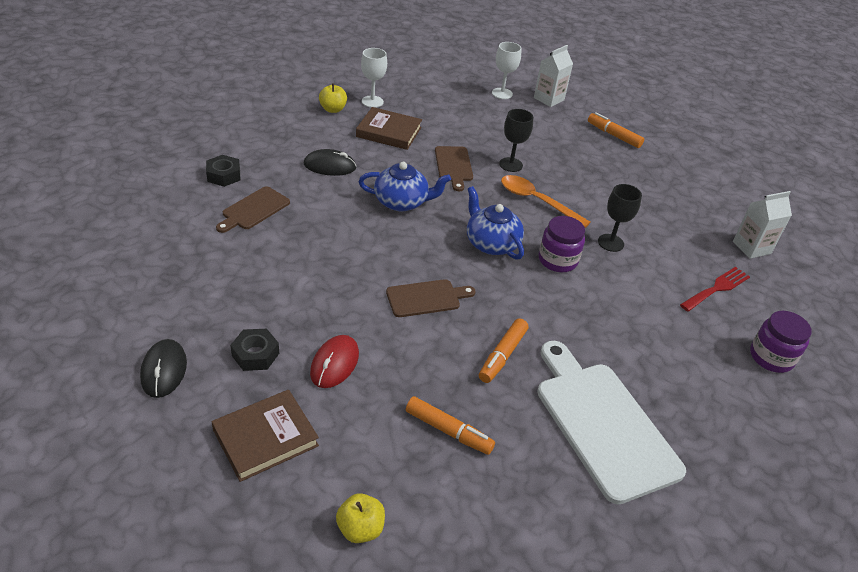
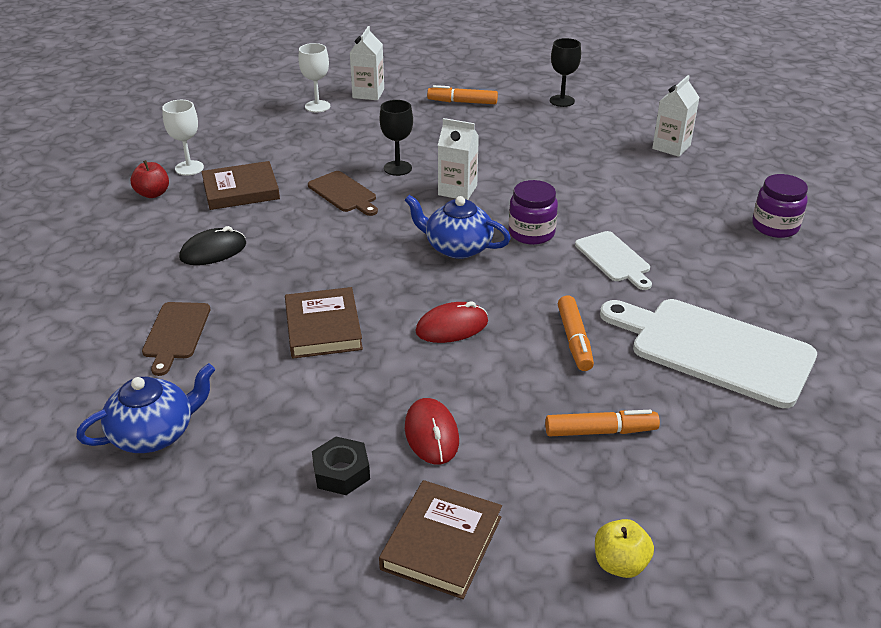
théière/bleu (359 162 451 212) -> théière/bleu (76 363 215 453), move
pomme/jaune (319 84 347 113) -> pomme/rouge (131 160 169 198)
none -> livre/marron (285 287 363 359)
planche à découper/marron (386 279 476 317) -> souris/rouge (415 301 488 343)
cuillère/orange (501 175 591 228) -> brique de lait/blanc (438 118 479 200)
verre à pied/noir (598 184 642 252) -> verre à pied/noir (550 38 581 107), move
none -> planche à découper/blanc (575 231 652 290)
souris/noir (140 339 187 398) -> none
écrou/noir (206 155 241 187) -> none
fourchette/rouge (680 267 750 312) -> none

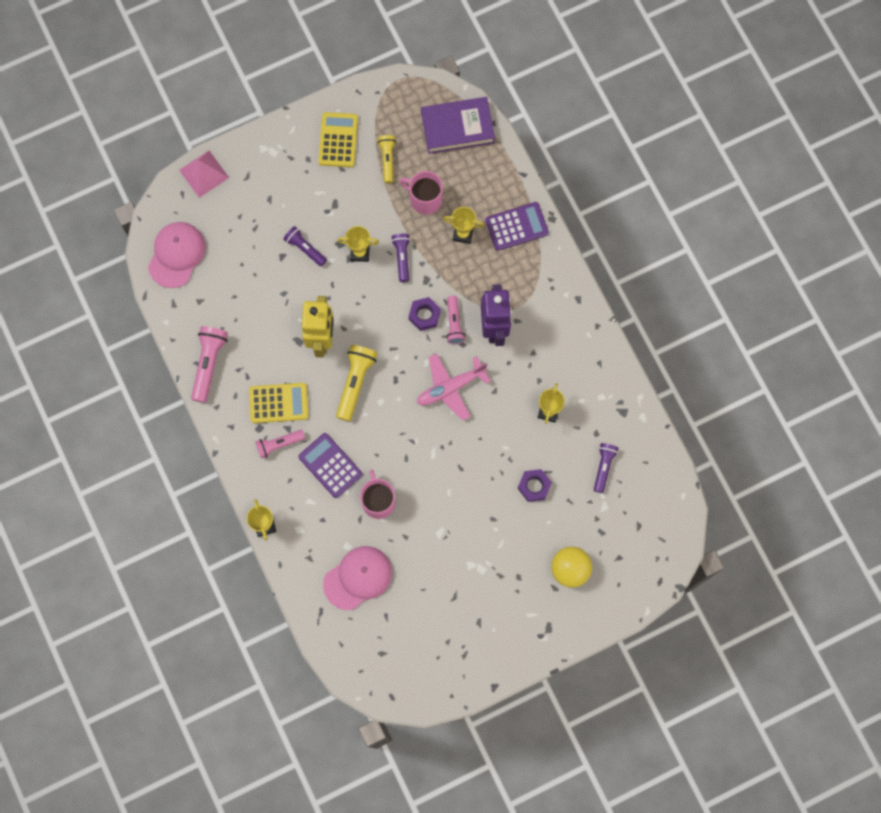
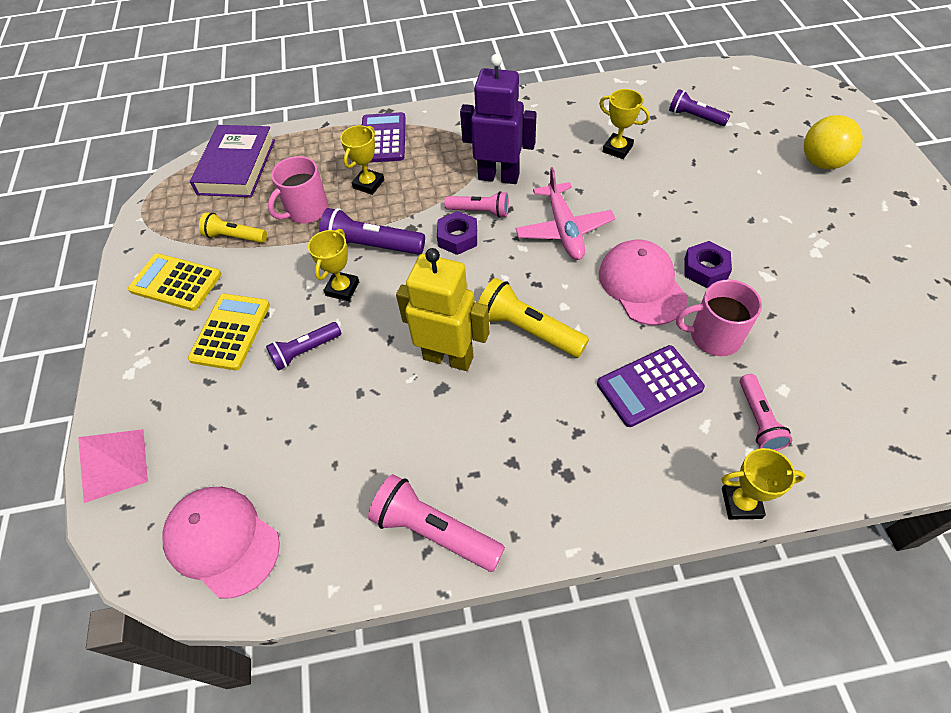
calculatrice/jaune (249 383 309 423) -> calculatrice/jaune (188 294 270 370), move
lampe de poche/violet (391 234 410 282) -> lampe de poche/violet (319 208 425 255), x1.55
casquette/rose (323 546 392 610) -> casquette/rose (599 240 688 325), move
écrou/violet (518 469 552 502) -> écrou/violet (684 241 732 288), move
lampe de poche/rose (255 430 305 459) -> lampe de poche/rose (740 374 792 451), move

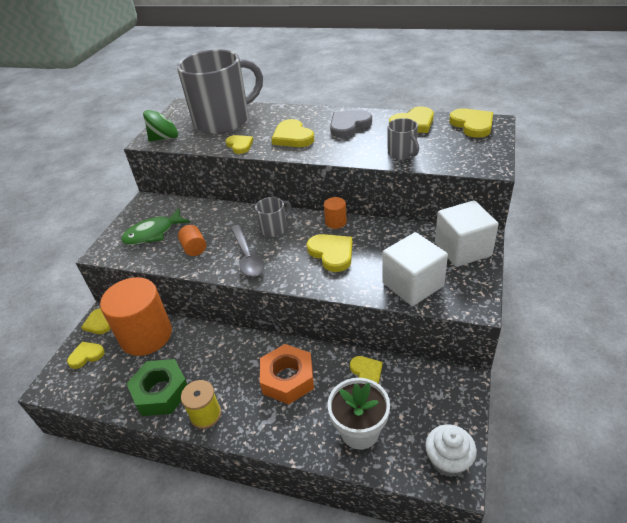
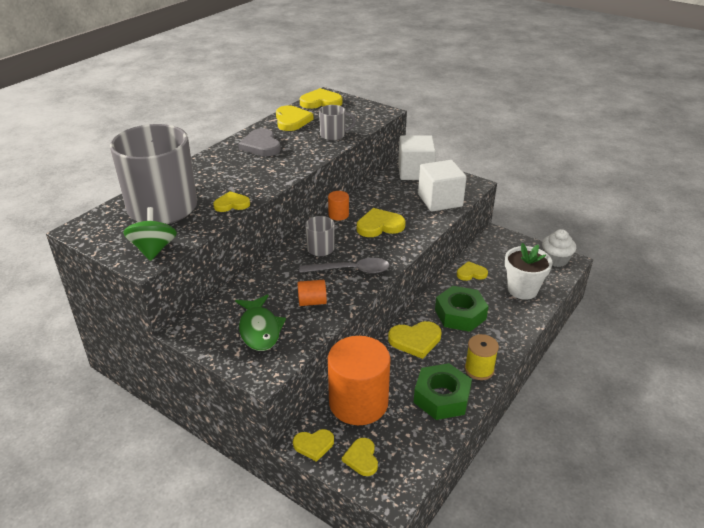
cœur/jaune (271 119 314 147) -> cœur/jaune (388 321 441 359), move
écrou/orange (260 344 314 404) -> écrou/vert (435 286 488 332)

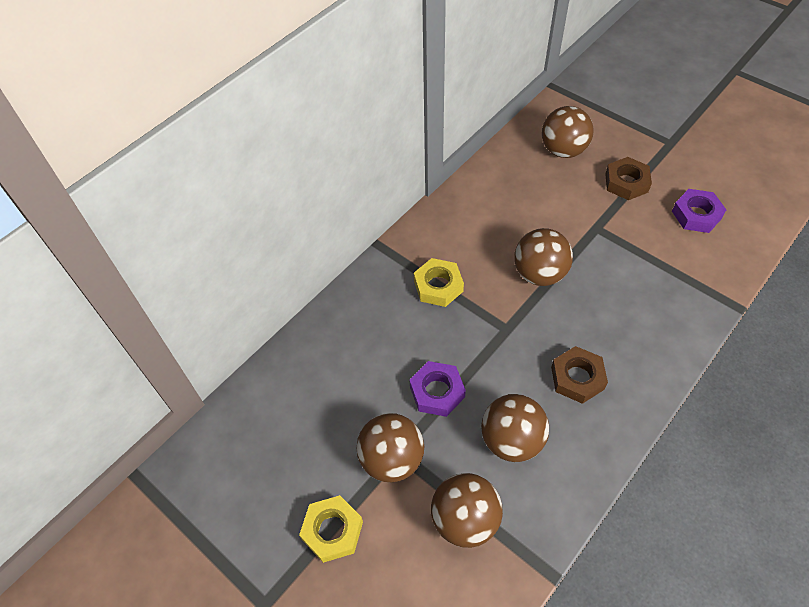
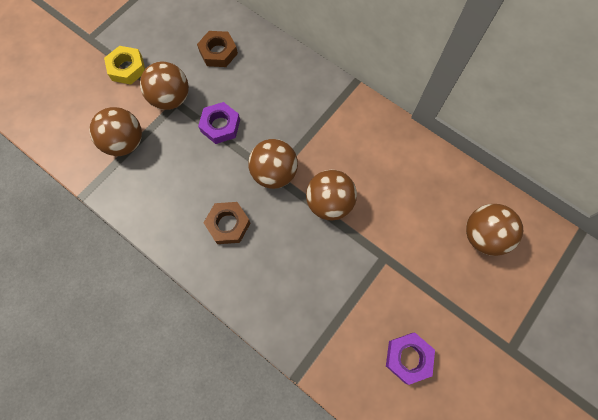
écrou/marron (605 157 652 200) -> écrou/marron (197 31 238 67), move
balle/marron (481 394 549 462) -> balle/marron (248 139 298 189), move
écrou/jaune (414 258 464 307) -> none

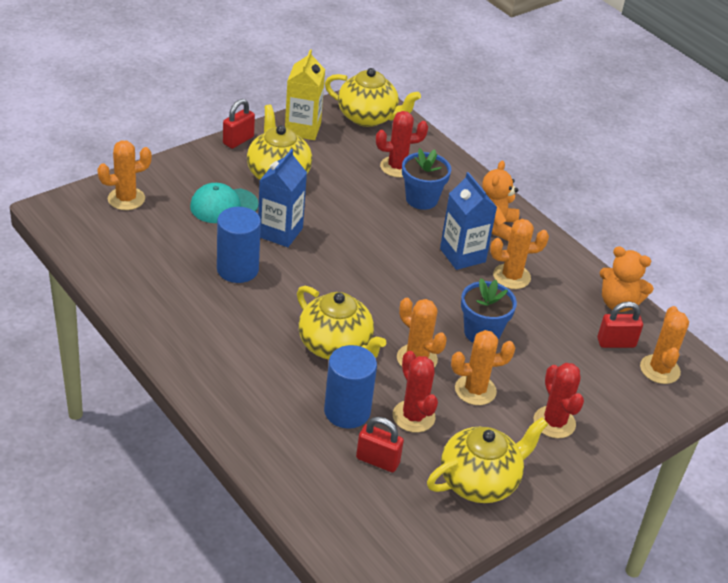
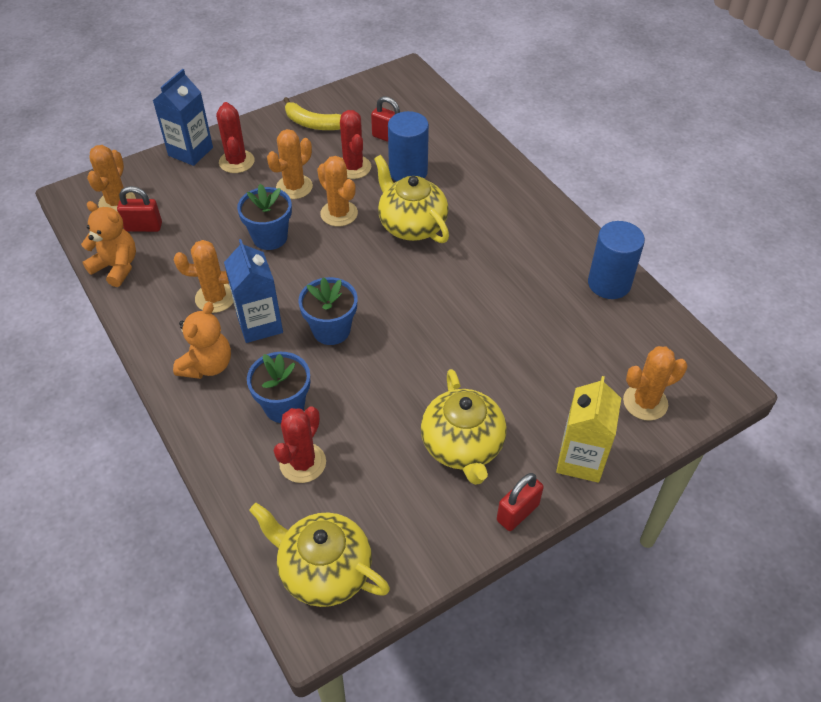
brique de lait/bleu (258 149 307 247) -> brique de lait/bleu (153 69 213 166), move
cactus/orange (451 330 515 405) -> cactus/orange (267 129 313 199), 45 degrees counterclockwise
cactus/rouge (376 111 428 178) -> cactus/rouge (274 406 326 483), 60 degrees counterclockwise
théière/jaune (427 417 548 503) -> banane/jaune (284 97 341 130)
none -> pot de fleurs/bleu (298 277 358 345)
brique de lait/jaune (285 49 325 140) -> brique de lait/jaune (556 376 621 483), move
cylindre/bleu (217 207 261 283) -> cylindre/bleu (588 221 645 299), move
casquette/turquoise (190 183 259 223) -> none

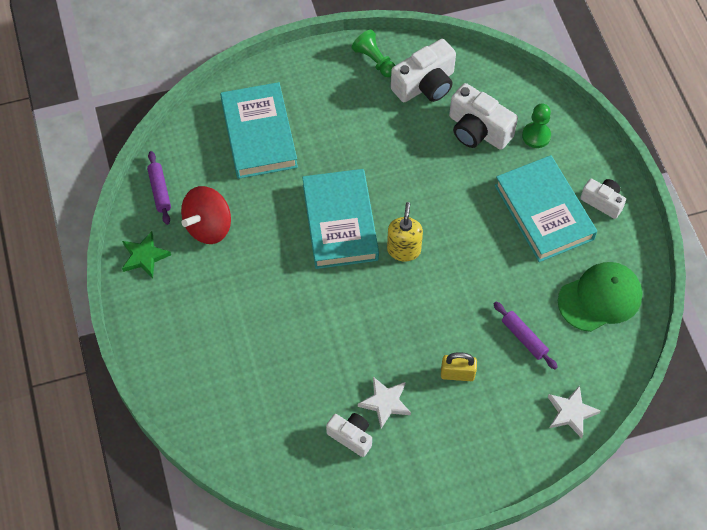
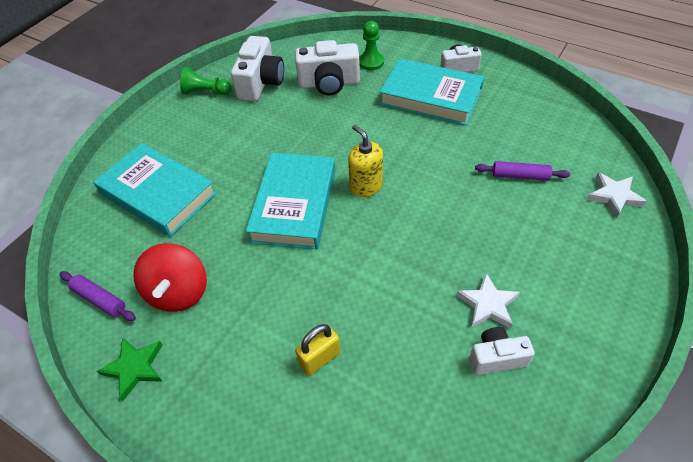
livre/turquoise (302 169 379 269) -> livre/turquoise (246 153 336 250), 60 degrees clockwise
cadenas/jaune (441 352 477 381) -> cadenas/jaune (295 324 341 376), move
casquette/vert (558 262 643 332) -> none

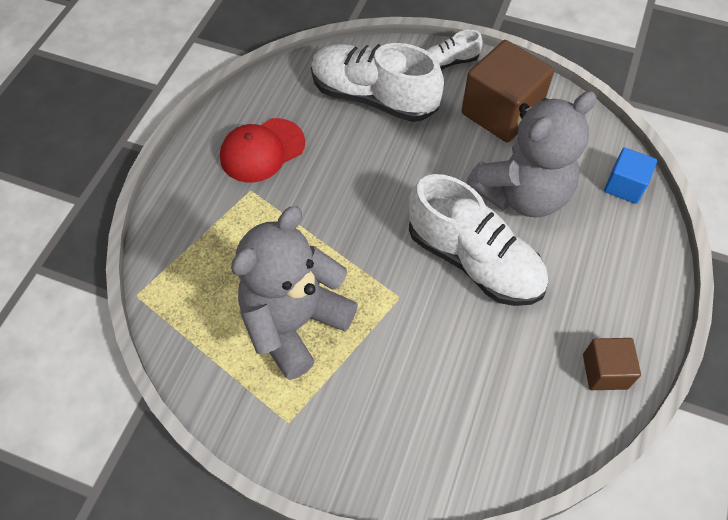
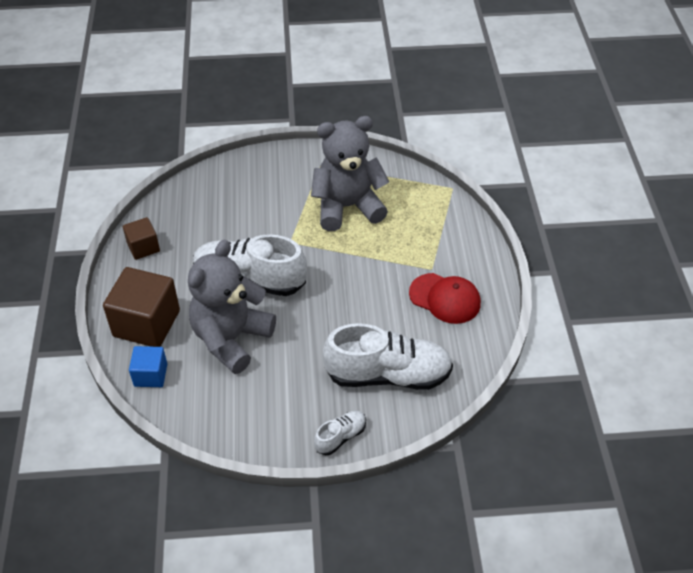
cube/marron (461 40 554 143) -> cube/marron (103 267 180 347), move
ours en peluche/gris (231 206 358 380) -> ours en peluche/gris (311 116 389 231), 120 degrees counterclockwise
casquette/rouge (220 118 305 183) -> casquette/rouge (409 273 481 324), 90 degrees clockwise

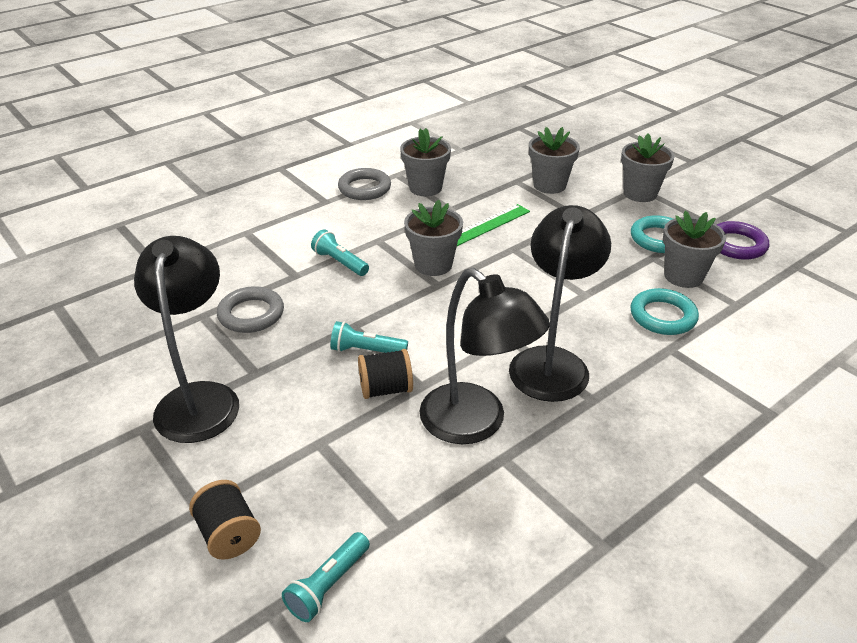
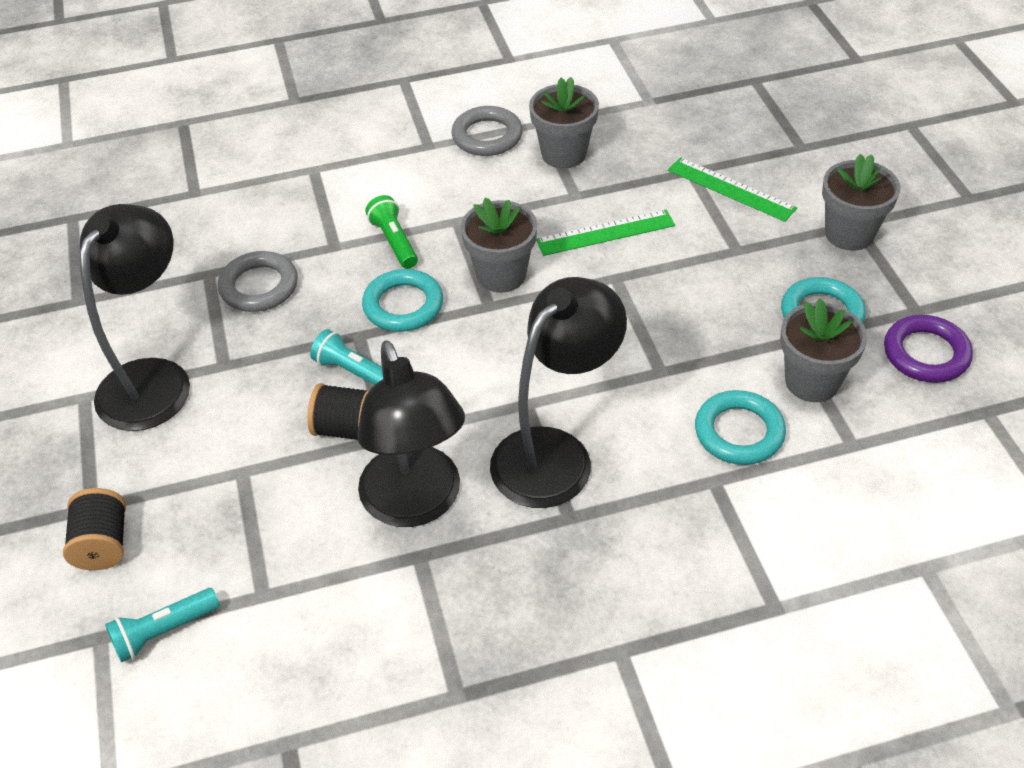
none -> anneau/turquoise (362 269 443 332)
lampe de poche/turquoise (311 230 369 276) -> lampe de poche/vert (365 195 418 269)
pot de fleurs/gris (529 127 580 194) -> règle/vert (668 157 797 222)

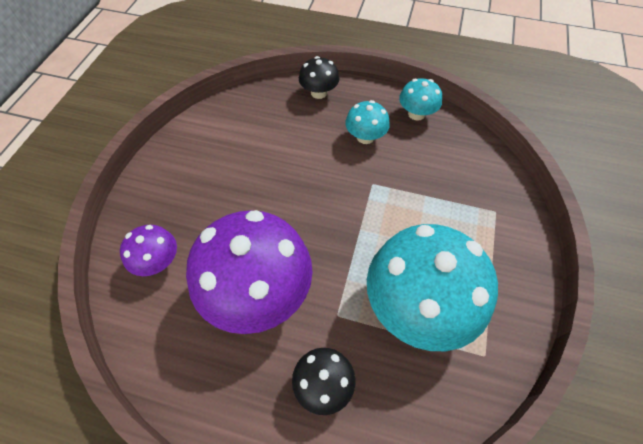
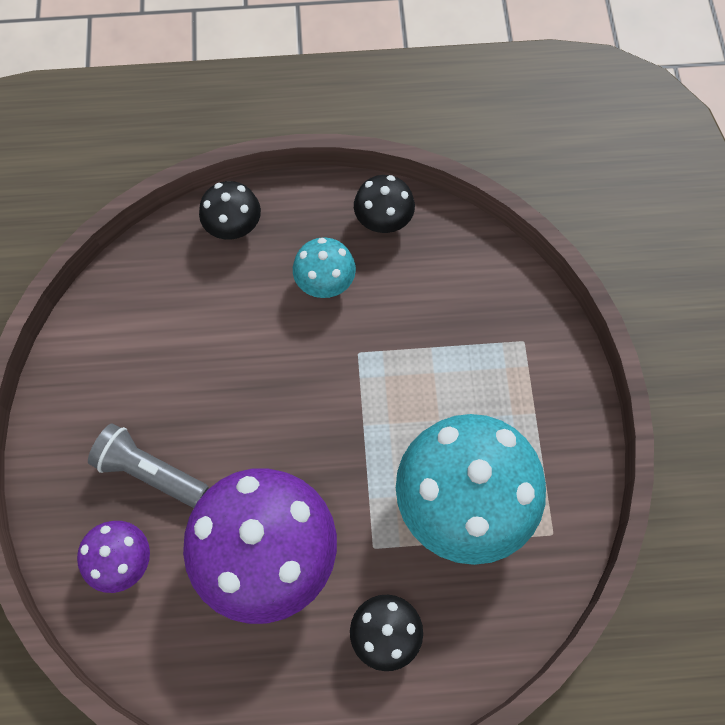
none -> lampe de poche/gris (88 423 209 508)
champignon/turquoise (399 78 442 121) -> champignon/noir (354 175 415 233)

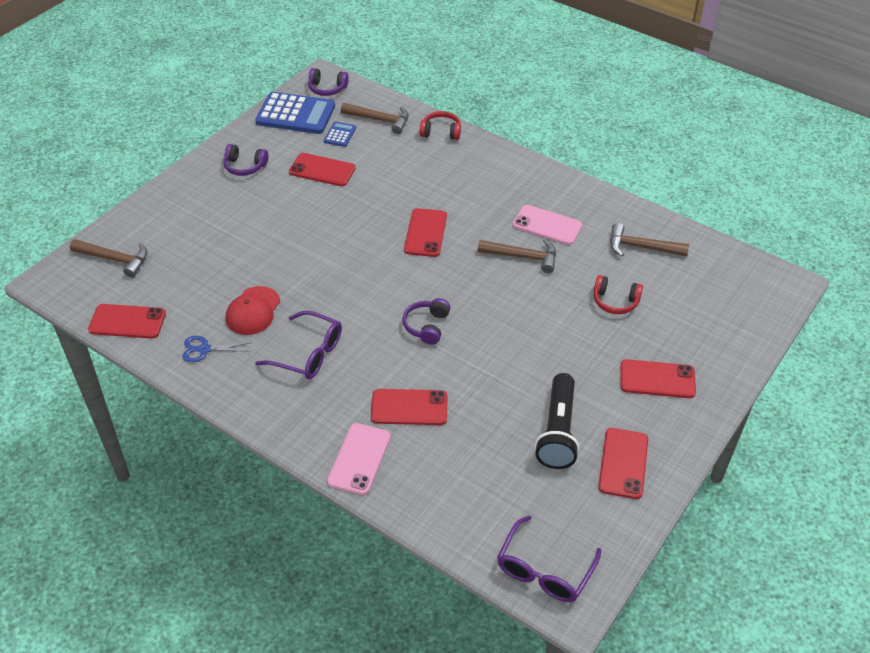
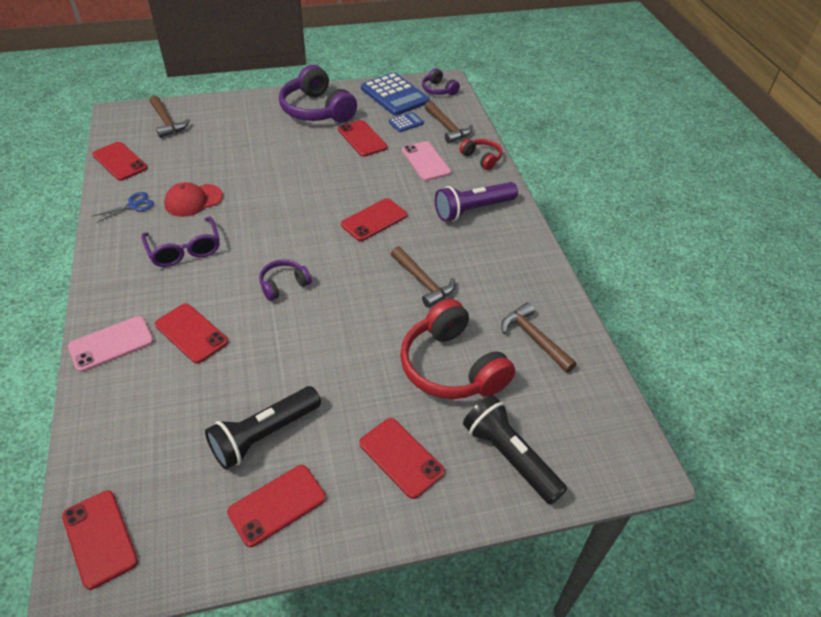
lunettes/violet (497 515 601 602) -> téléphone/rouge (62 490 138 590)
ciseaux/bleu (182 336 251 362) -> ciseaux/bleu (92 192 154 223), 105 degrees clockwise
casque audio/violet (223 144 268 176) -> casque audio/violet (279 65 357 123), x1.98
casque audio/rouge (594 275 643 314) -> casque audio/rouge (400 299 515 399), x1.98
téléphone/rose (512 205 583 245) -> téléphone/rose (402 141 451 181), move
none -> lampe de poche/violet (435 182 518 222)
none -> lampe de poche/noir (463 395 567 505)

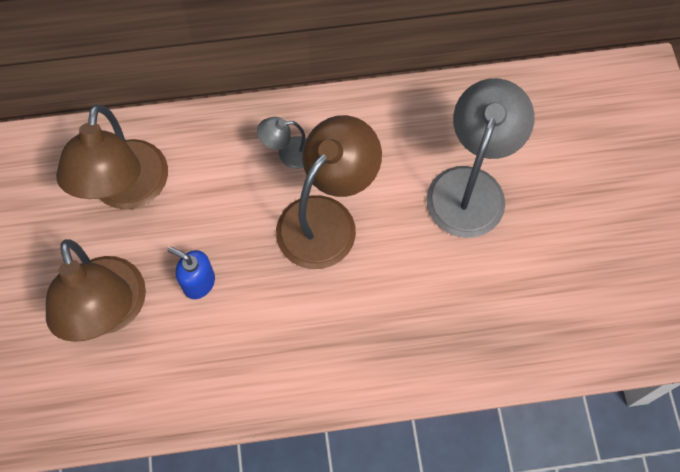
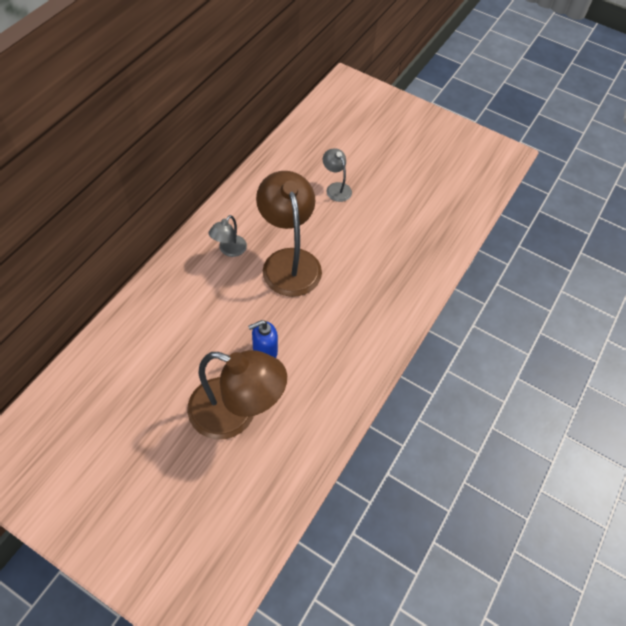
lampe/gris (426 78 534 238) -> lampe/gris (323 149 352 202), x0.47
lampe/marron (56 104 168 209) -> none

